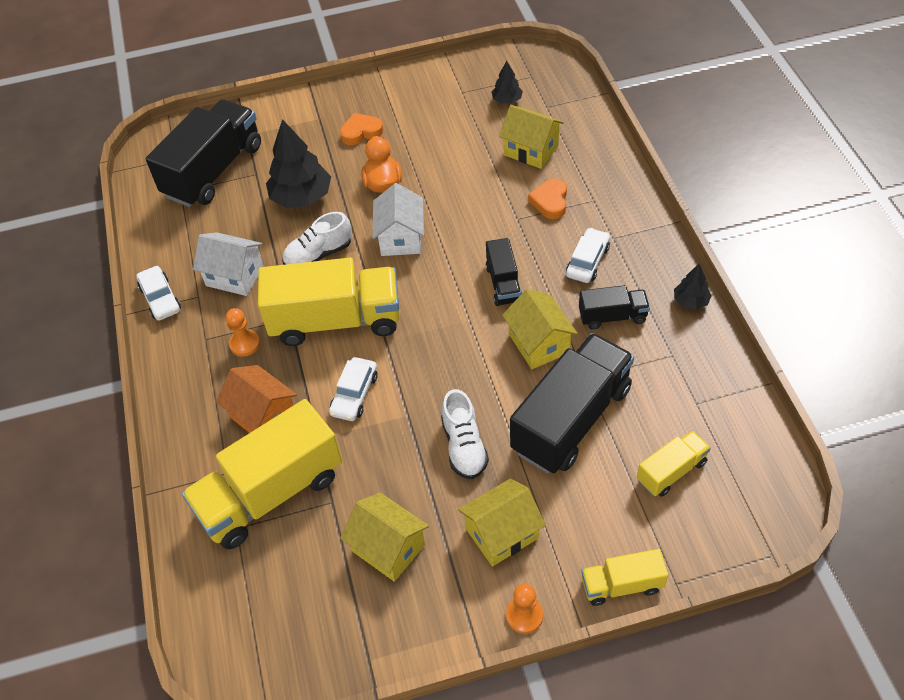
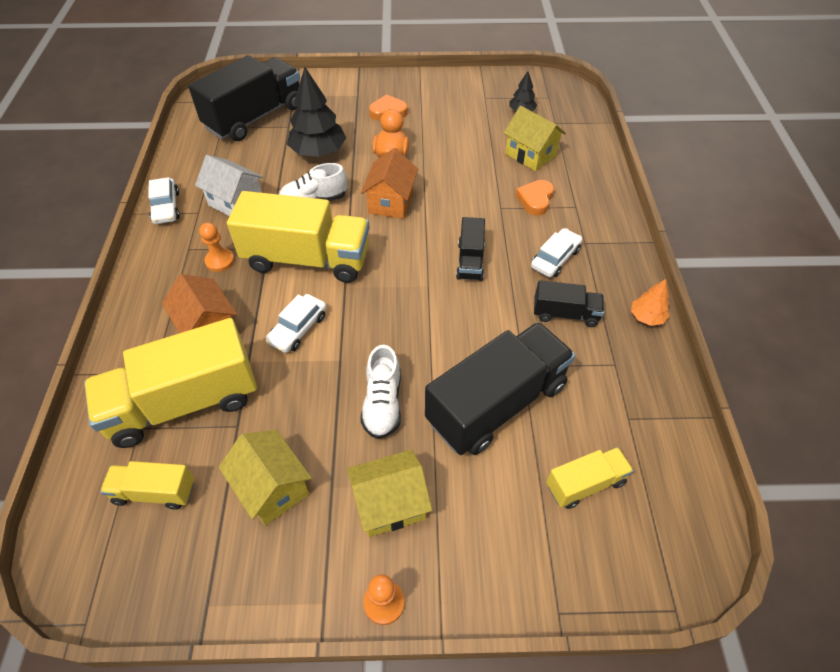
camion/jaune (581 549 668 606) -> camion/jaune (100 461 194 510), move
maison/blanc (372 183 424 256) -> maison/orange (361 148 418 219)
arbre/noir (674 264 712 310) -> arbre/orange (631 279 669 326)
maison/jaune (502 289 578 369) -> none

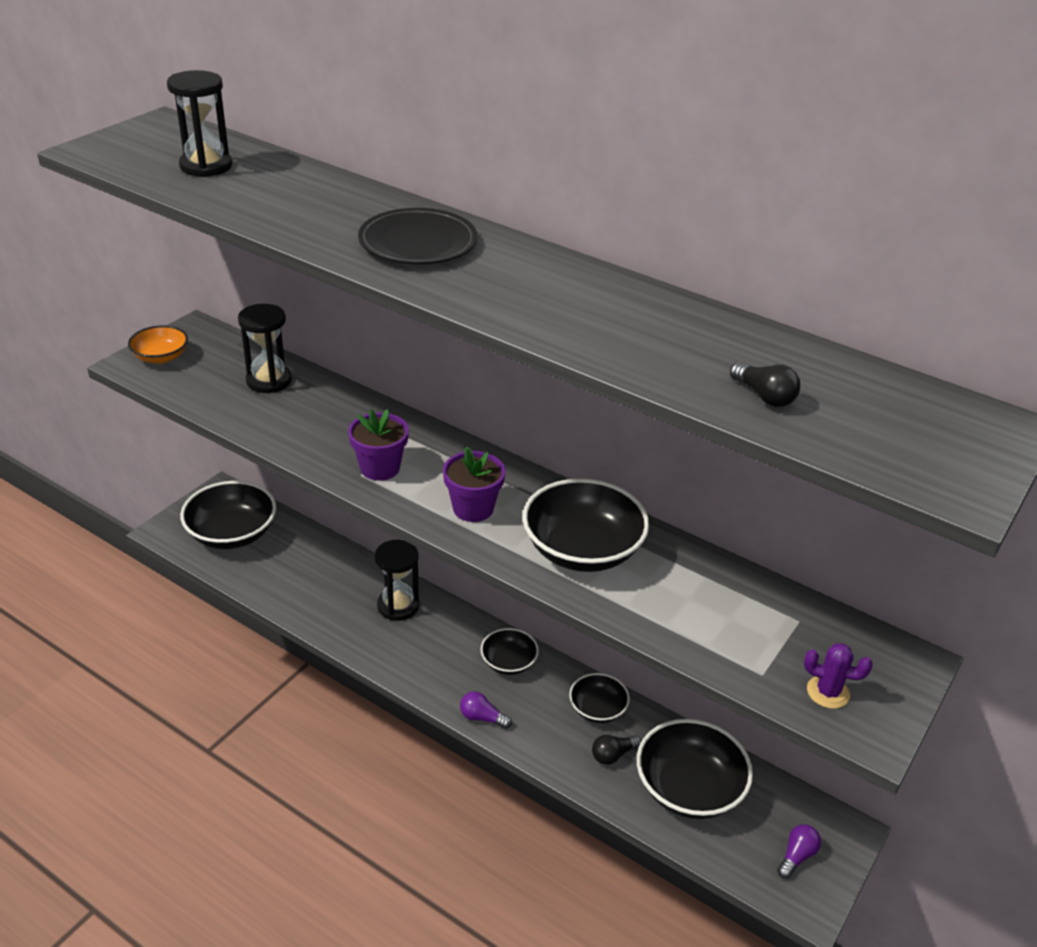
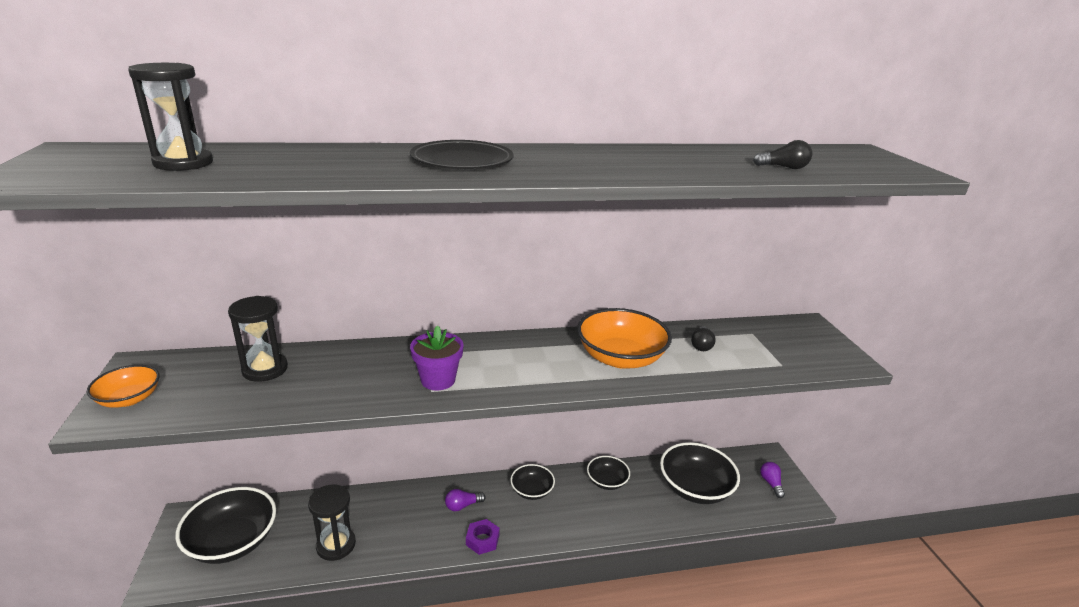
sablier/noir (375 540 419 621) -> sablier/noir (308 484 356 561), move
ampoule/violet (460 691 512 729) -> ampoule/violet (445 489 486 511), move
none -> écrou/violet (466 519 500 555)
bol/noir (523 478 649 572) -> bol/orange (577 308 672 369)
ampoule/noir (592 735 642 765) -> ampoule/noir (691 326 716 351), move
pot de fleurs/violet (443 447 506 522) -> none
cactus/violet (804 643 873 709) -> none

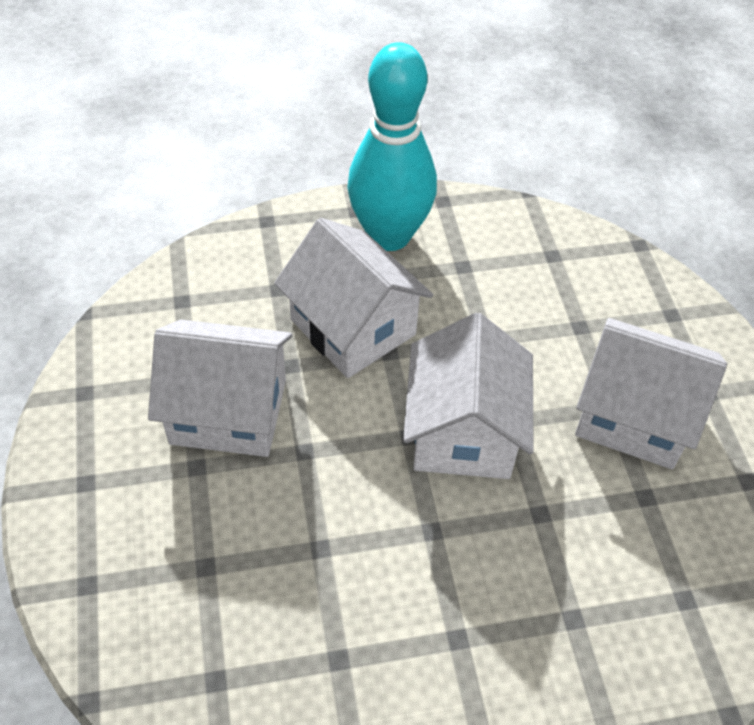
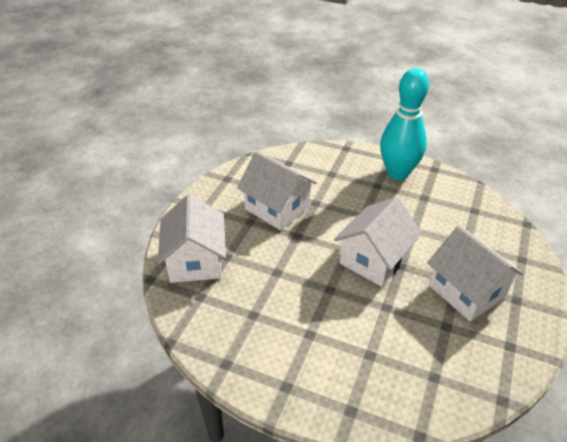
maison/blanc (274 218 433 378) -> maison/blanc (158 194 226 283), move

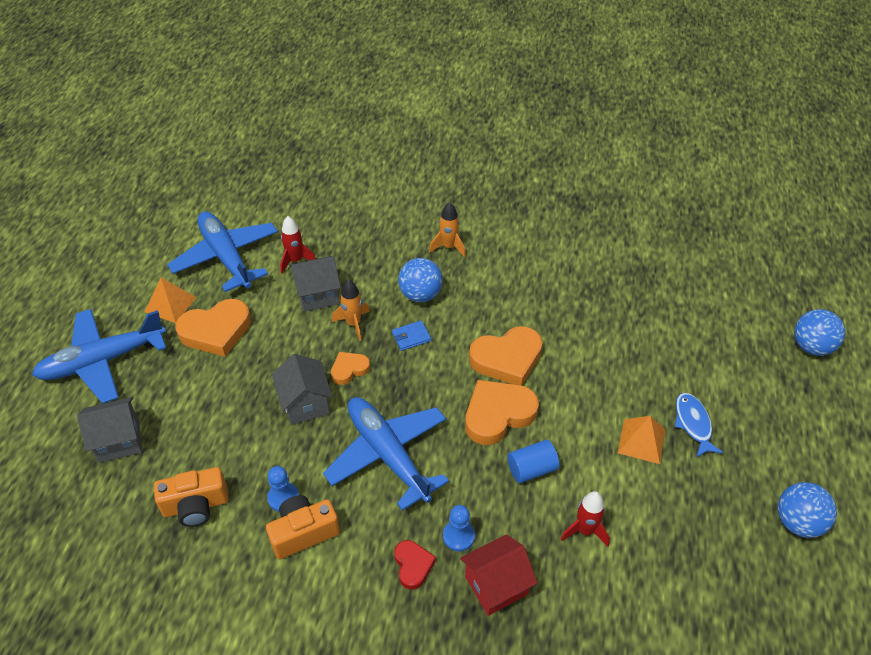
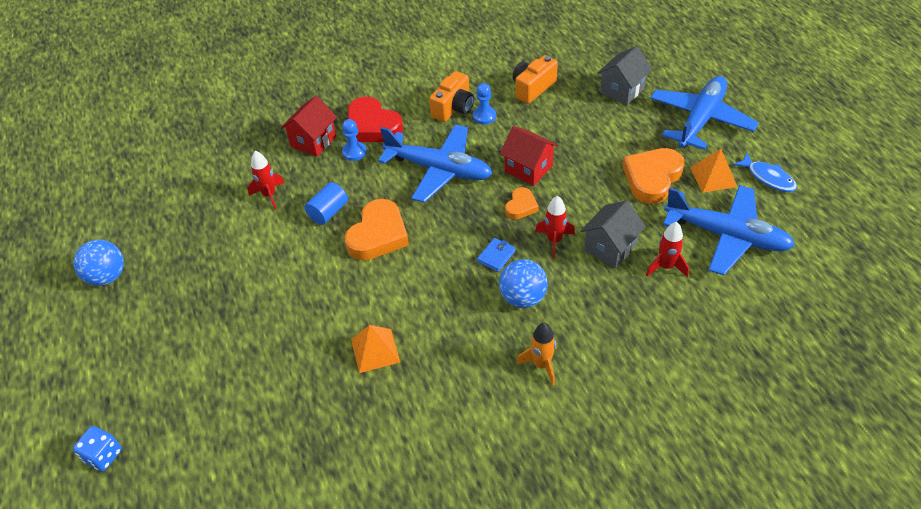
balle/bleu (794 309 845 356) -> dé/bleu (73 426 122 471)
cœur/rouge (395 540 436 590) -> cœur/rouge (348 97 403 142), x1.84
pyramide/orange (617 416 666 464) -> pyramide/orange (351 325 400 373), move
maison/gris (272 354 333 425) -> maison/rouge (500 126 558 186)
fusée/orange (332 280 370 341) -> fusée/rouge (535 196 575 259)
poisson/bleu (675 393 723 458) -> poisson/bleu (733 153 797 192), move
cœur/orange (469 326 543 385) -> none

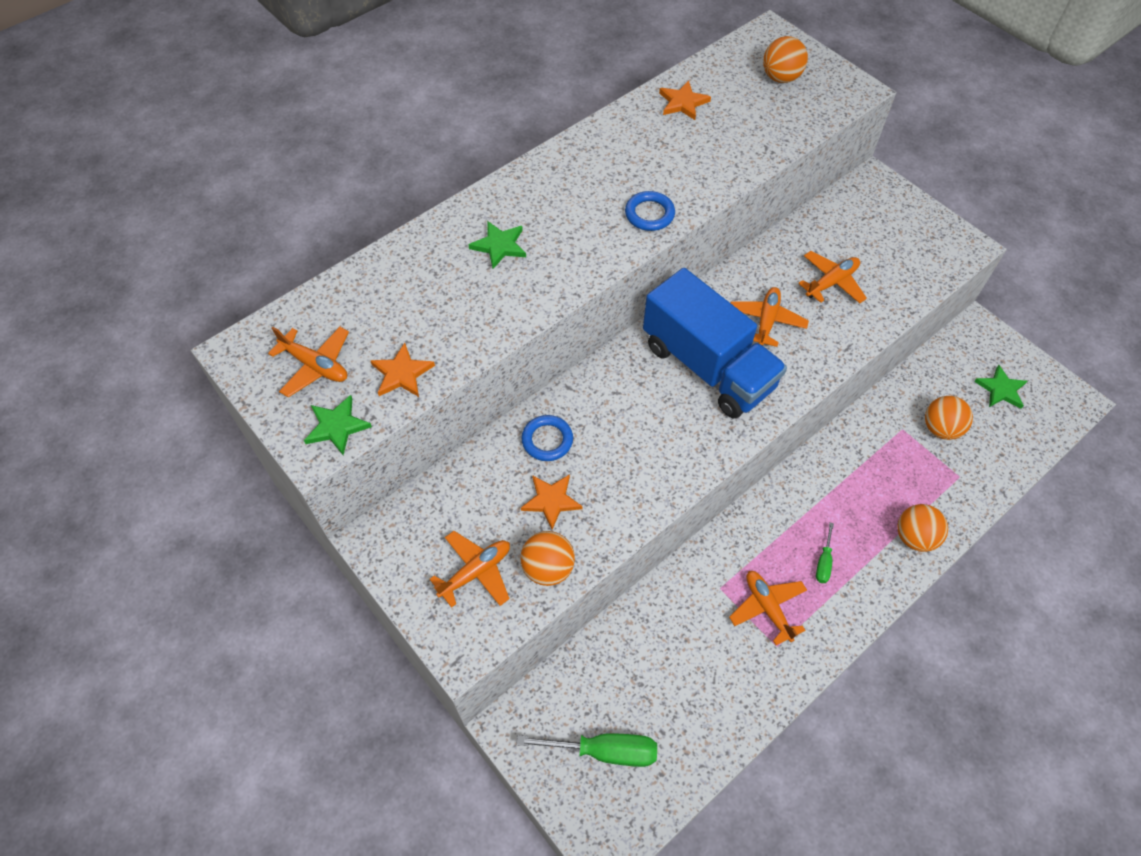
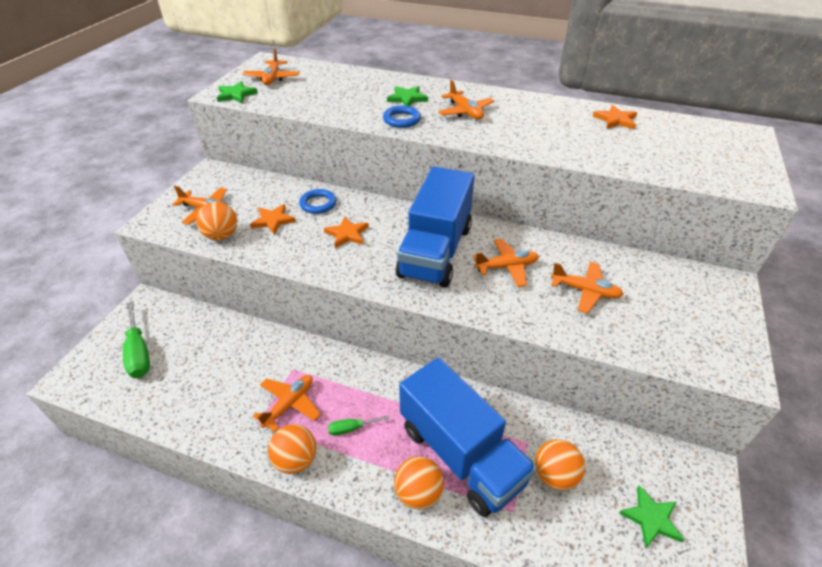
balle/orange (763 36 808 83) -> balle/orange (268 424 317 474), move
étoile/orange (371 343 435 397) -> étoile/orange (324 216 369 248), move
anneau/bleu (625 191 675 231) -> anneau/bleu (383 105 421 128), move
none -> camion/bleu (399 358 537 517)
none -> avion/orange (438 80 494 120)

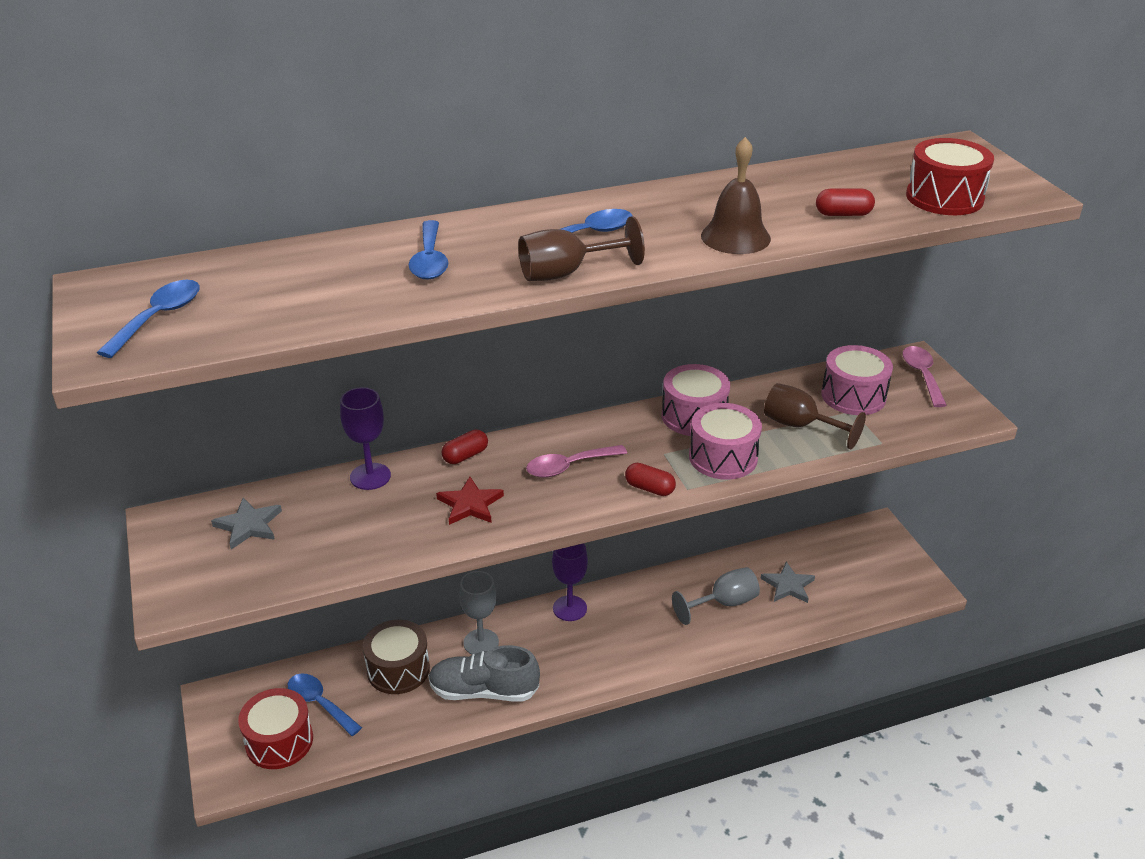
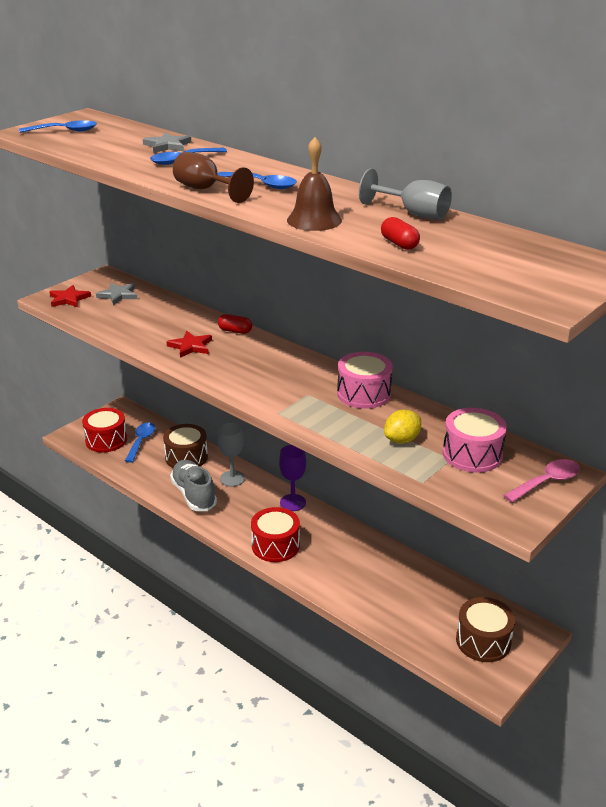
none -> étoile/rouge (49 285 91 307)
étoile/gris (760 562 815 603) -> étoile/gris (143 132 191 153), move
tambour/rouge (906 138 994 215) -> tambour/rouge (251 507 300 562), move
verre à pied/gris (672 567 760 625) -> verre à pied/gris (359 168 452 220), move
verre à pied/marron (764 383 866 450) -> citron/jaune (384 410 421 444)
none -> tambour/marron (456 597 515 662)
verre à pied/violet (340 387 391 490) -> none
cuillère/rose (526 445 627 478) -> none
gélule/rouge (625 463 676 496) -> none
tambour/rose (689 403 762 480) -> none

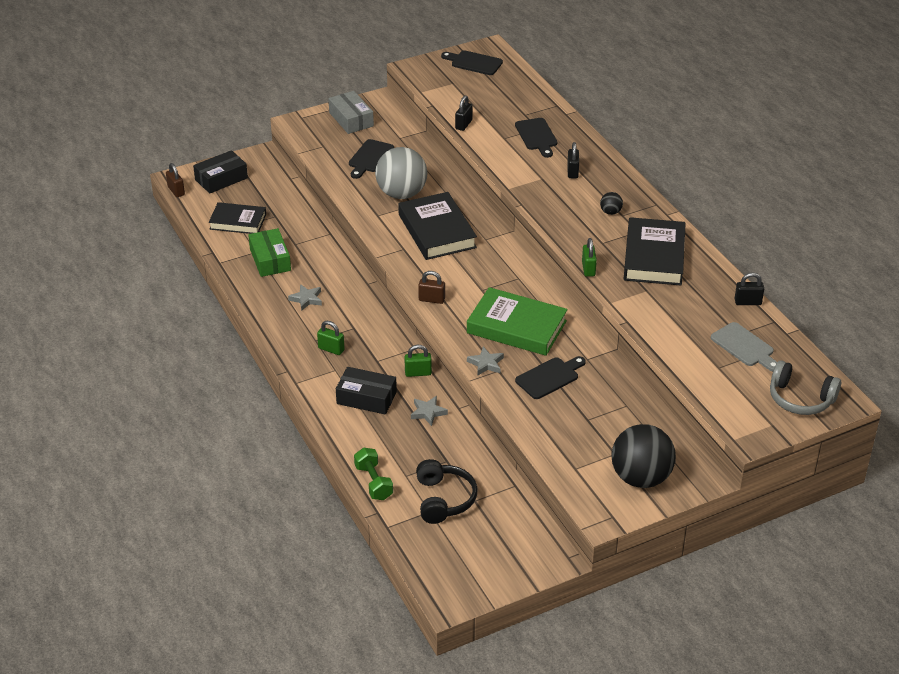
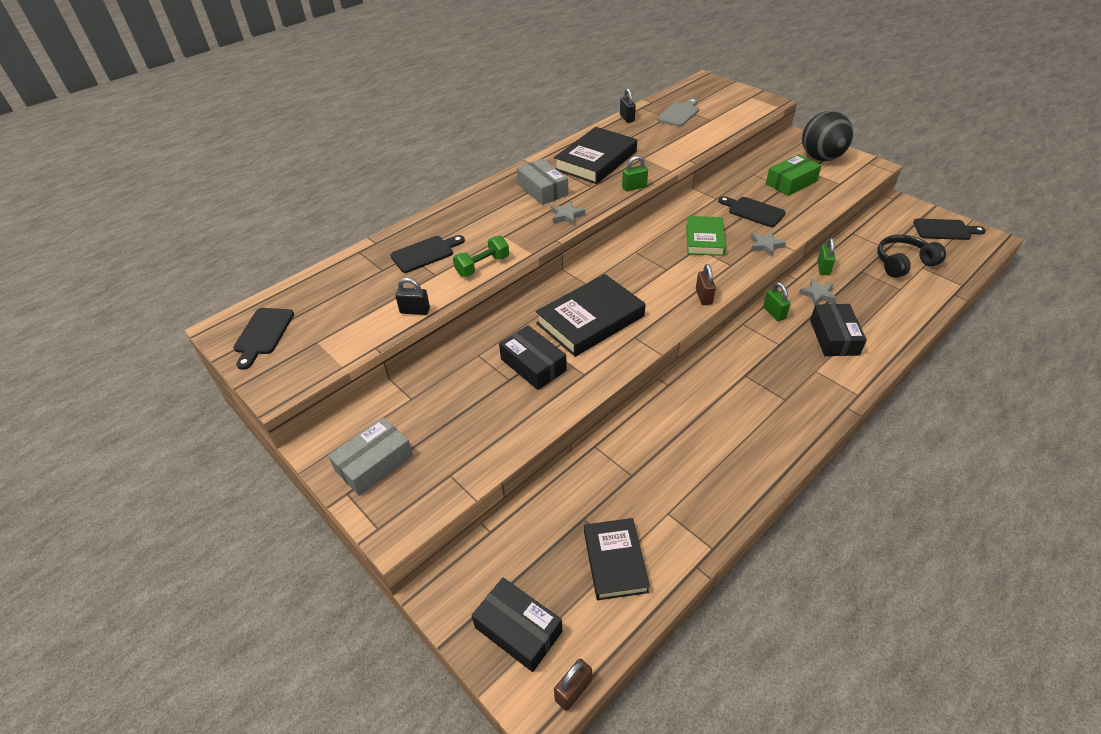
haltère/vert (354 448 393 500) -> haltère/vert (453 236 509 277), move
balle/gris (375 147 427 199) -> boîte/noir (499 325 567 390)
balle/noir (600 192 623 215) -> boîte/gris (517 159 568 205)
étoile/gris (288 284 322 311) -> étoile/gris (551 201 585 225), move
livre/noir (624 217 685 285) -> livre/noir (554 127 637 184), 45 degrees counterclockwise
livre/vert (467 287 568 356) -> livre/vert (686 216 726 256), x0.65
boîte/vert (248 228 291 277) -> boîte/vert (766 154 822 196), move
cadenas/vert (317 321 345 355) -> cadenas/vert (817 238 835 275), move
planche à découper/noir (349 139 394 179) -> planche à découper/noir (913 219 986 240), move
cadenas/noir (567 142 579 178) -> none
casque audio/gris (770 360 841 415) -> none

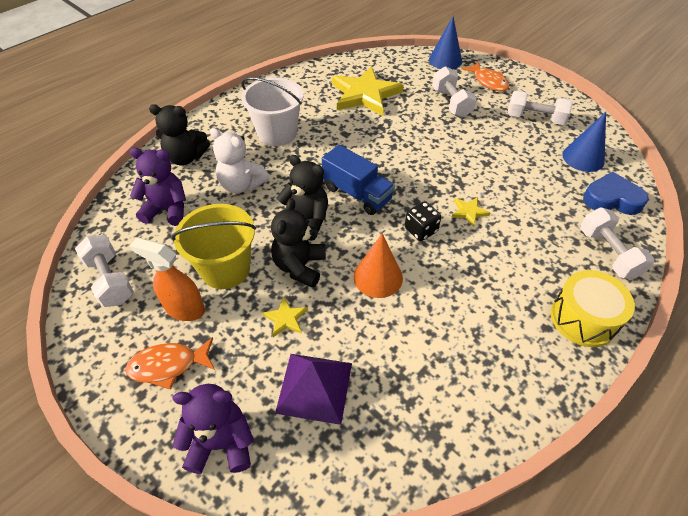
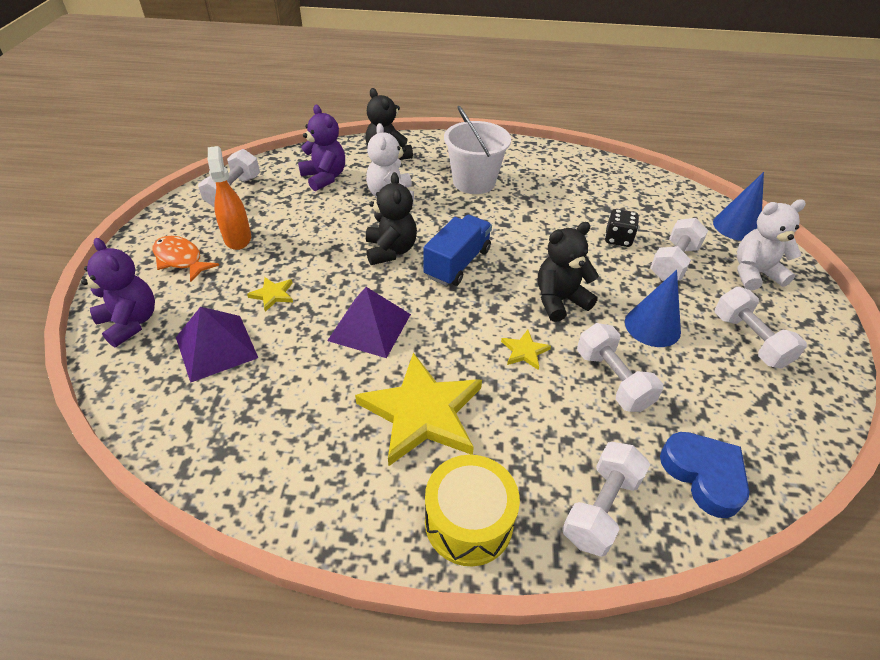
cône/orange (354 233 403 298) -> pyramide/violet (327 287 411 358)
étoile/jaune (332 66 404 116) -> étoile/jaune (355 352 482 467), move
camion/bleu (322 145 395 215) -> camion/bleu (423 215 492 286), 150 degrees counterclockwise
ours en peluche/noir (271 198 326 288) -> ours en peluche/noir (538 222 599 322), move
none -> haltère/blanc (577 323 663 412)
dé/noir (405 201 441 241) -> dé/noir (605 209 639 247), move
cône/bleu (562 112 606 172) -> cône/bleu (625 270 681 347), move
poisson/orange (461 62 509 91) -> ours en peluche/blanc (737 199 806 291)
seau/jaune (171 204 256 289) -> none

